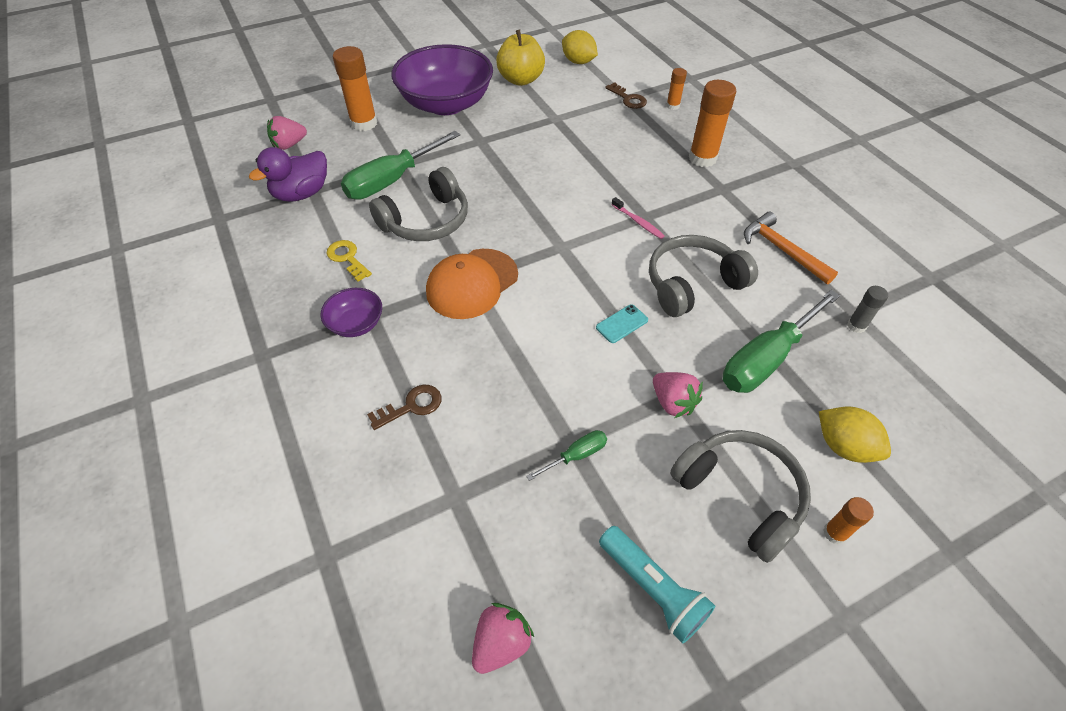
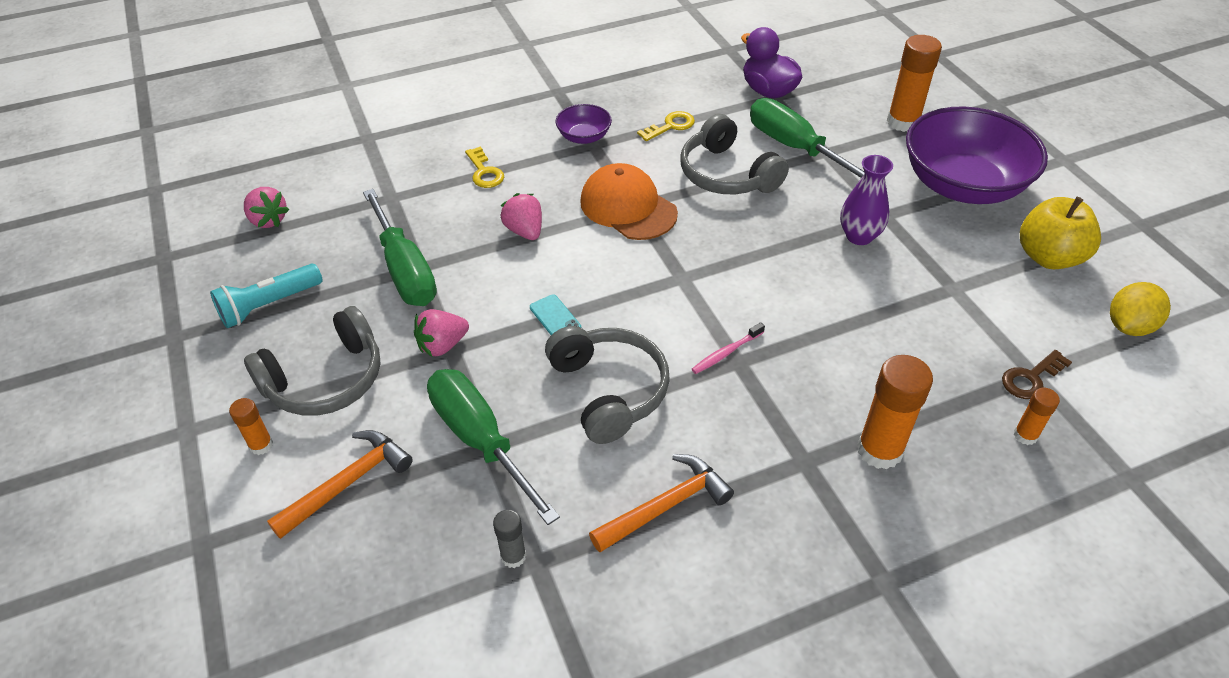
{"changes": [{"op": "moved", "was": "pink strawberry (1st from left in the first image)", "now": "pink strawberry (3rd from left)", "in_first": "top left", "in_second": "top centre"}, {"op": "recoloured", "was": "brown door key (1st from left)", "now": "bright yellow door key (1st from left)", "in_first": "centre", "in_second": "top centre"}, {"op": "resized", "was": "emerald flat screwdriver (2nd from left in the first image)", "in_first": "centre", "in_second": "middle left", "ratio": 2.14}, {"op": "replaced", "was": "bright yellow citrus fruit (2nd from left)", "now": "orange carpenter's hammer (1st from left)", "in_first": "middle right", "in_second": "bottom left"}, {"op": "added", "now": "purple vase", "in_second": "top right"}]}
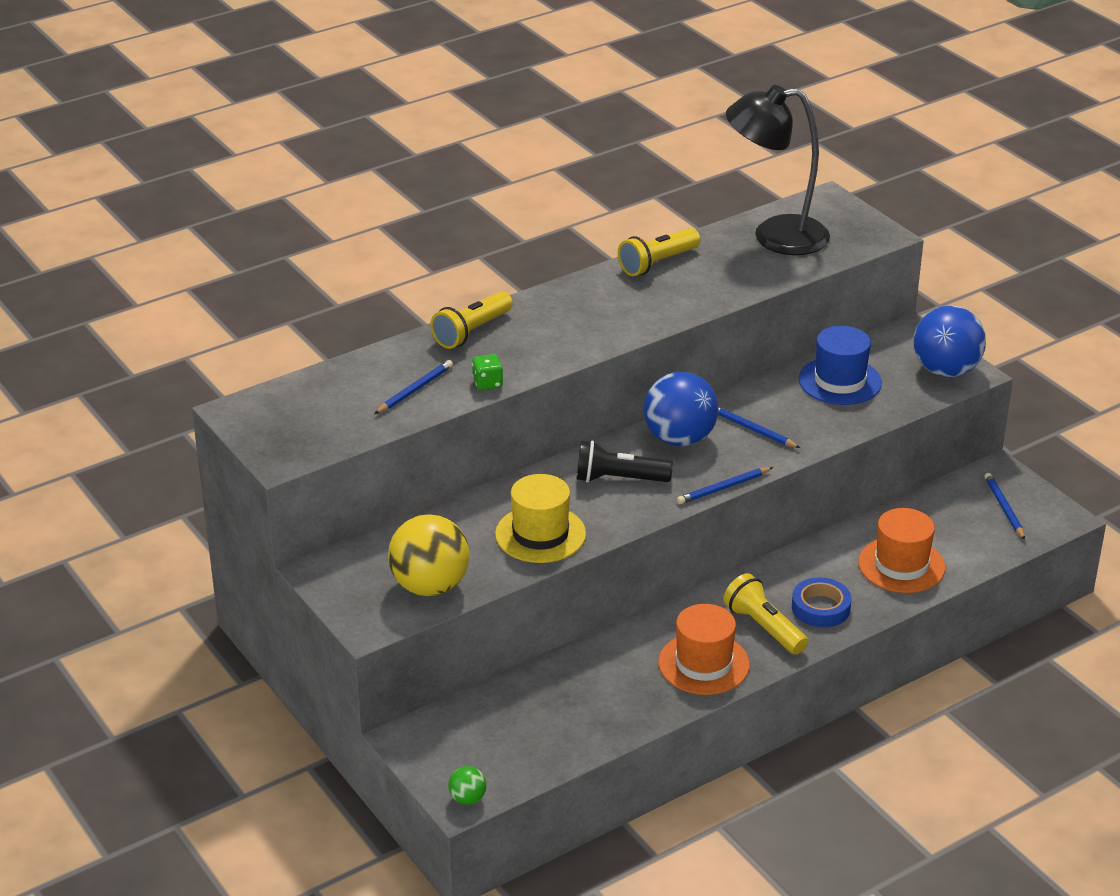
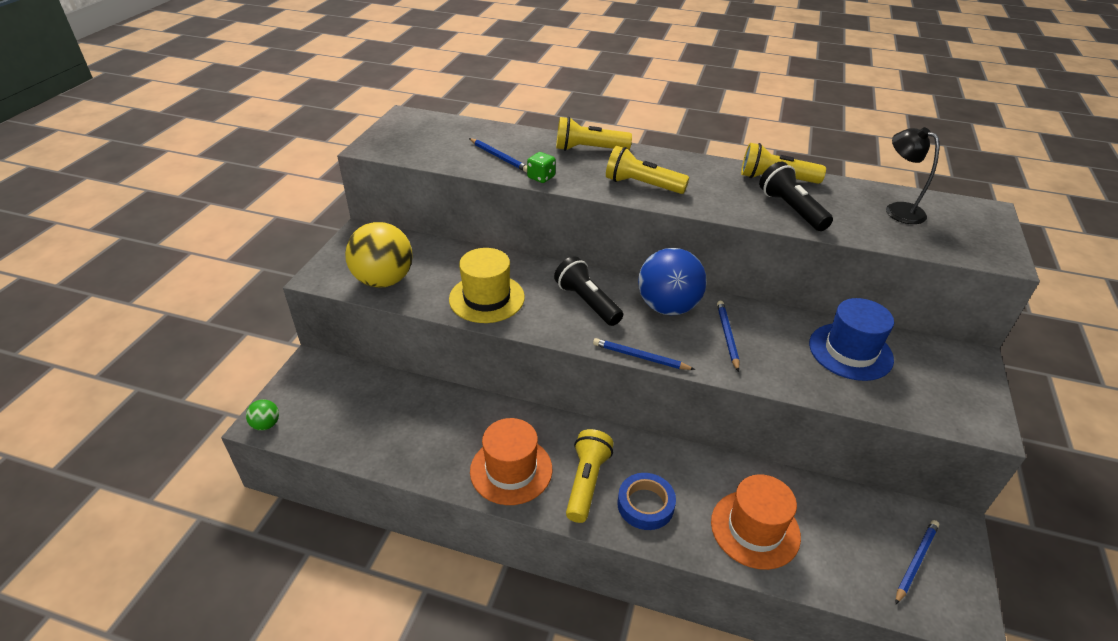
{"changes": [{"op": "turned", "was": "blue wooden pencil (1st from left)", "in_first": "centre", "in_second": "top centre", "clockwise": 45}, {"op": "resized", "was": "black lamp", "in_first": "top right", "in_second": "top right", "ratio": 0.54}, {"op": "removed", "was": "blue play ball (2nd from left)", "in_first": "middle right"}, {"op": "added", "now": "bright yellow flashlight (3rd from left)", "in_second": "top centre"}, {"op": "added", "now": "black flashlight (2nd from left)", "in_second": "top right"}]}
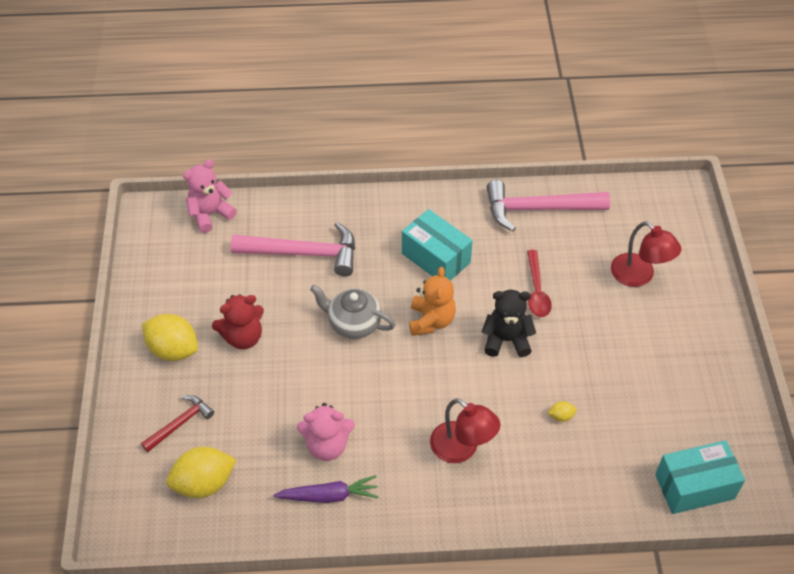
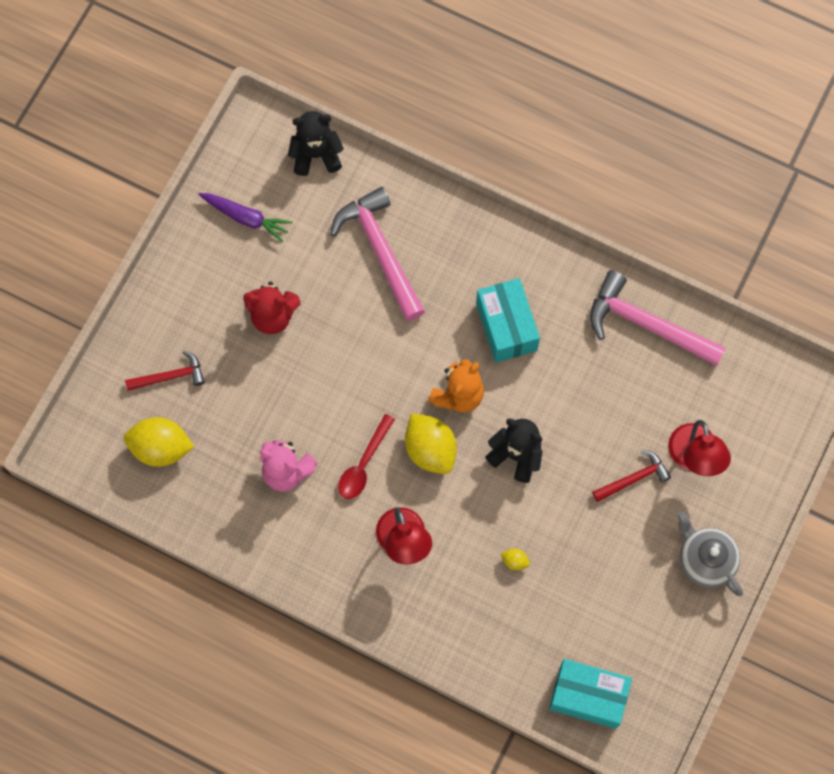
{"changes": [{"op": "moved", "was": "bright yellow citrus fruit (1st from left in the first image)", "now": "bright yellow citrus fruit (2nd from left)", "in_first": "middle left", "in_second": "centre"}, {"op": "recoloured", "was": "pink stuffed bear (1st from left)", "now": "black stuffed bear (1st from left)", "in_first": "middle left", "in_second": "top centre"}, {"op": "turned", "was": "pink carpenter's hammer (1st from left)", "in_first": "centre", "in_second": "top centre", "clockwise": -150}, {"op": "moved", "was": "purple root vegetable", "in_first": "bottom centre", "in_second": "top left"}, {"op": "moved", "was": "grey tea pot", "in_first": "centre", "in_second": "bottom right"}, {"op": "moved", "was": "red spoon", "in_first": "middle right", "in_second": "centre"}, {"op": "added", "now": "red carpenter's hammer (2nd from left)", "in_second": "middle right"}]}
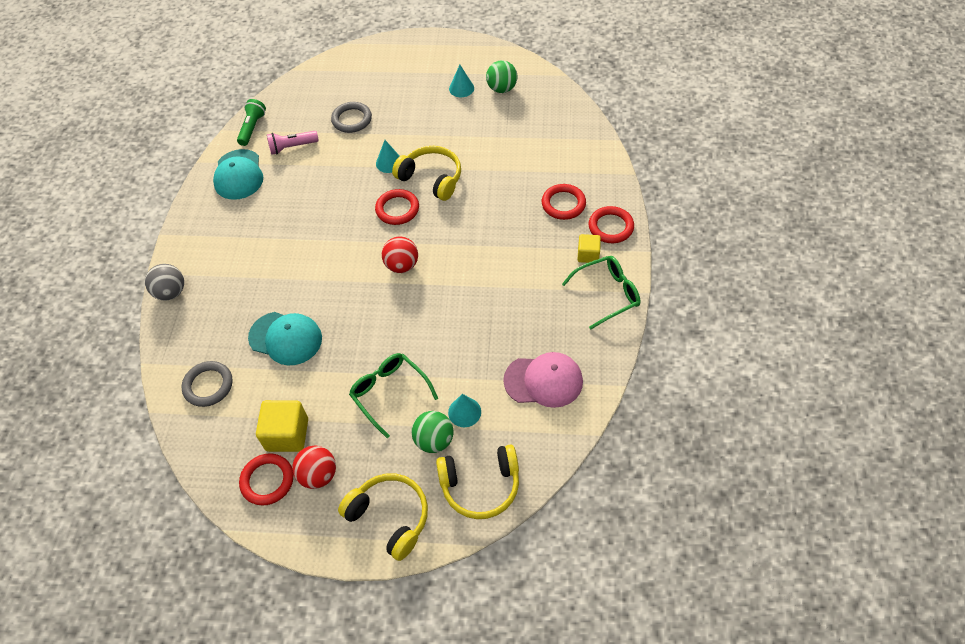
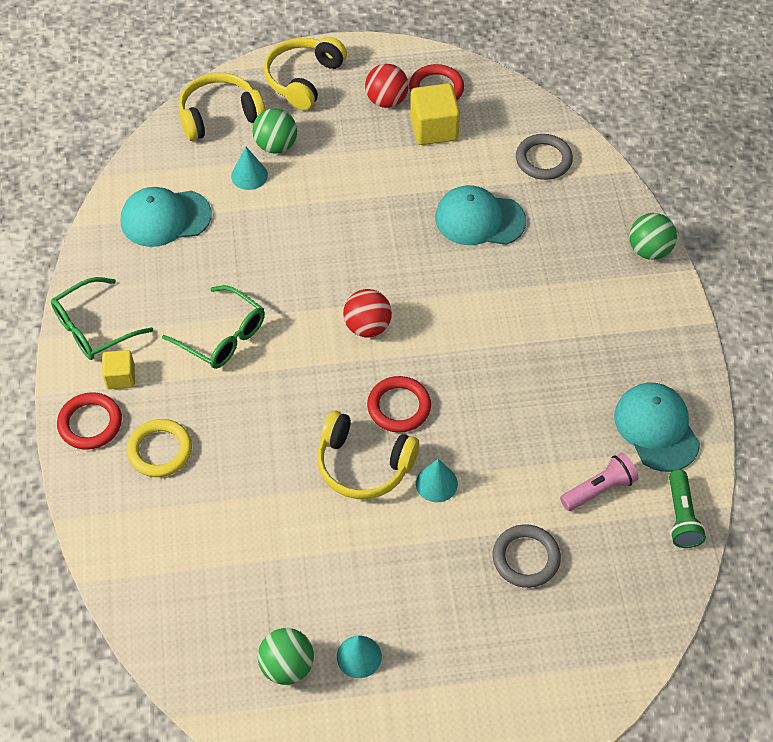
{"changes": [{"op": "recoloured", "was": "grey play ball", "now": "emerald play ball (3rd from left)", "in_first": "middle left", "in_second": "top right"}, {"op": "turned", "was": "bright yellow over-ear headphones (1st from left in the first image)", "in_first": "bottom centre", "in_second": "top centre", "clockwise": 90}, {"op": "moved", "was": "emerald glasses (1st from left in the first image)", "now": "emerald glasses (2nd from left)", "in_first": "centre", "in_second": "middle left"}, {"op": "recoloured", "was": "pink cap", "now": "turquoise cap (1st from left)", "in_first": "centre", "in_second": "top left"}, {"op": "recoloured", "was": "red hoop (3rd from left)", "now": "bright yellow hoop", "in_first": "top centre", "in_second": "middle left"}]}
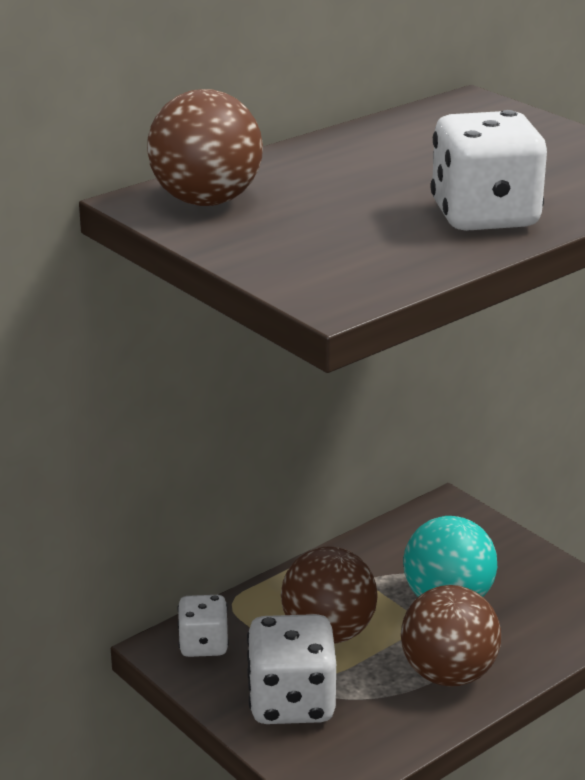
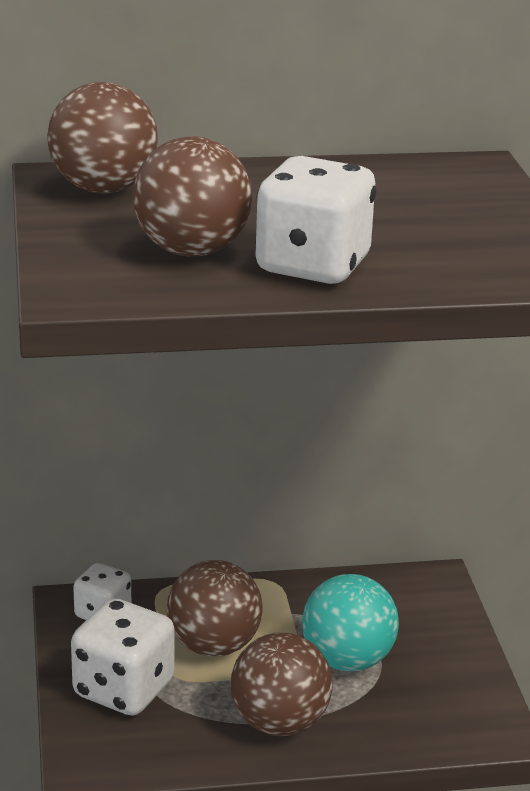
{"changes": [{"op": "added", "now": "brown play ball (2nd from left)", "in_second": "top centre"}]}
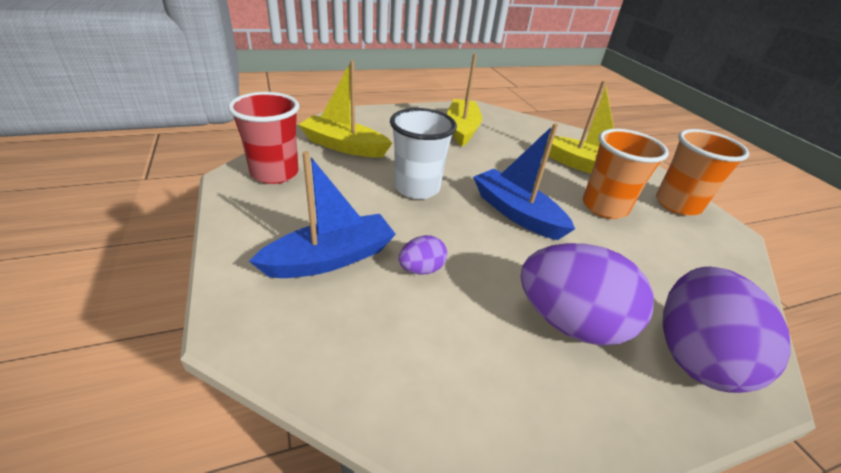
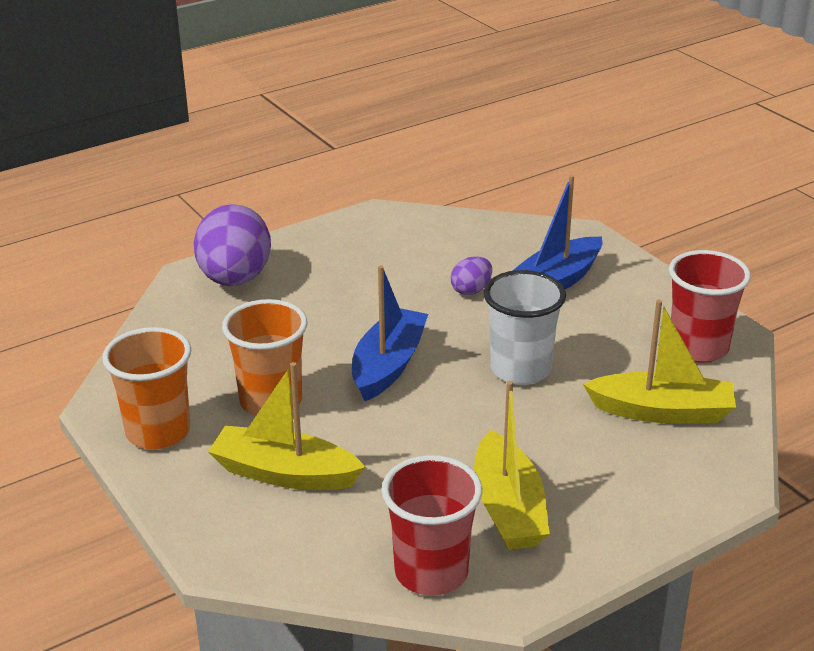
{"changes": [{"op": "turned", "was": "blue toy boat (2nd from left in the first image)", "in_first": "centre", "in_second": "centre", "clockwise": -105}, {"op": "removed", "was": "purple toy egg (2nd from left)", "in_first": "middle right"}, {"op": "added", "now": "red beaker (1st from left)", "in_second": "bottom centre"}]}
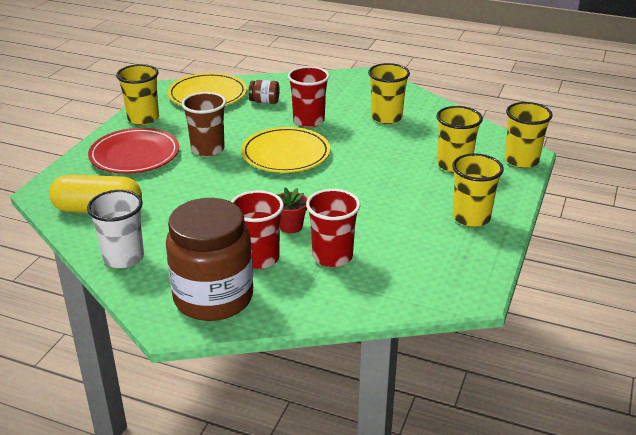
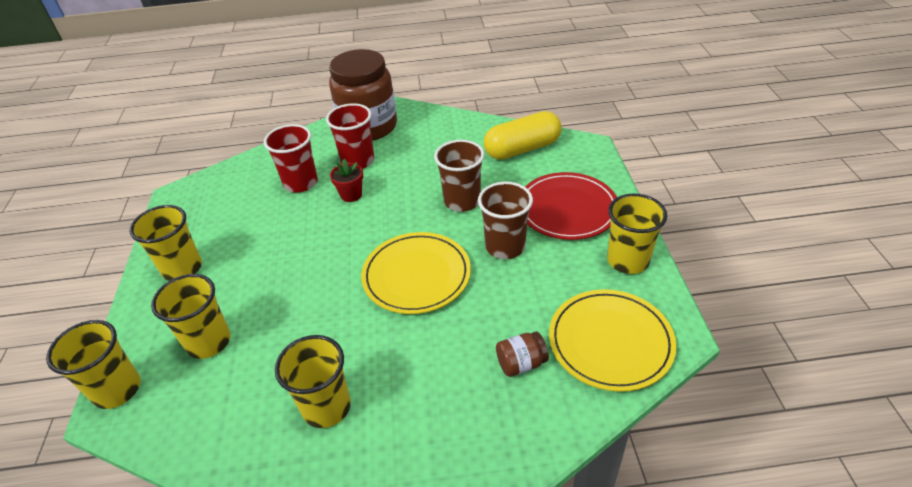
{"changes": [{"op": "removed", "was": "white beaker", "in_first": "middle left"}, {"op": "removed", "was": "red beaker (2nd from left)", "in_first": "top centre"}, {"op": "added", "now": "brown beaker (1st from left)", "in_second": "centre"}]}
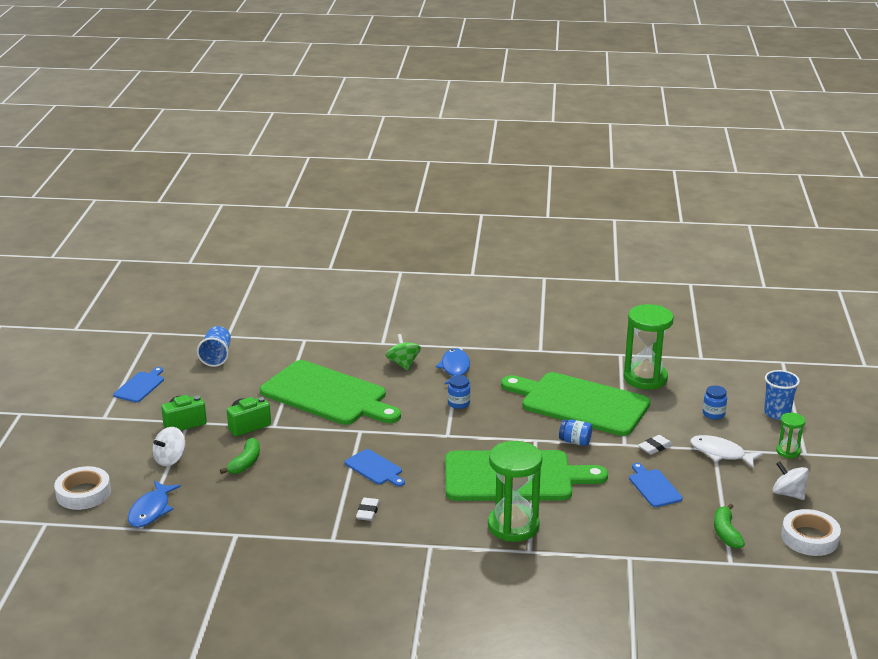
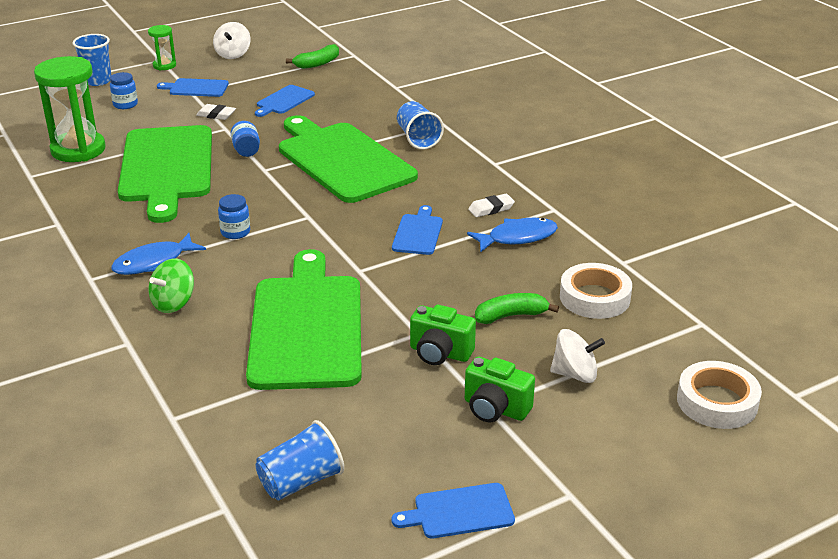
{"changes": [{"op": "moved", "was": "blue fish (1st from left in the first image)", "now": "blue fish (2nd from left)", "in_first": "bottom left", "in_second": "centre"}, {"op": "replaced", "was": "emerald sand timer (1st from left)", "now": "blue beaker (3rd from left)", "in_first": "bottom centre", "in_second": "top centre"}, {"op": "replaced", "was": "white fish", "now": "blue bread board (1st from left)", "in_first": "bottom right", "in_second": "top left"}, {"op": "moved", "was": "white sticky tape (2nd from left in the first image)", "now": "white sticky tape (1st from left)", "in_first": "bottom right", "in_second": "middle right"}]}
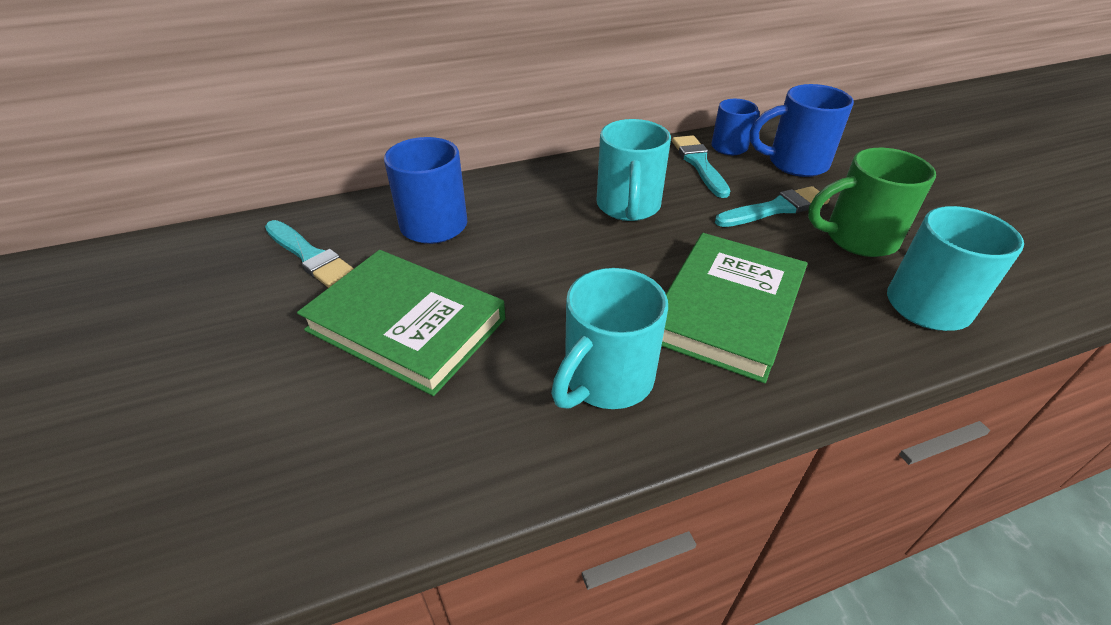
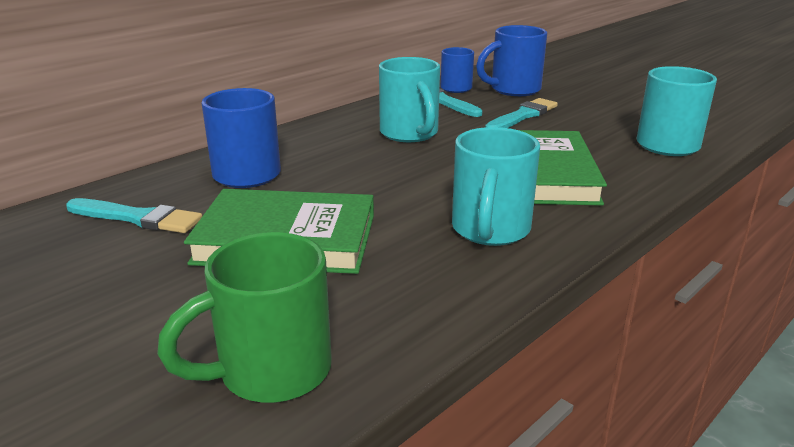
{"changes": [{"op": "moved", "was": "emerald tea mug", "in_first": "top right", "in_second": "bottom left"}]}
